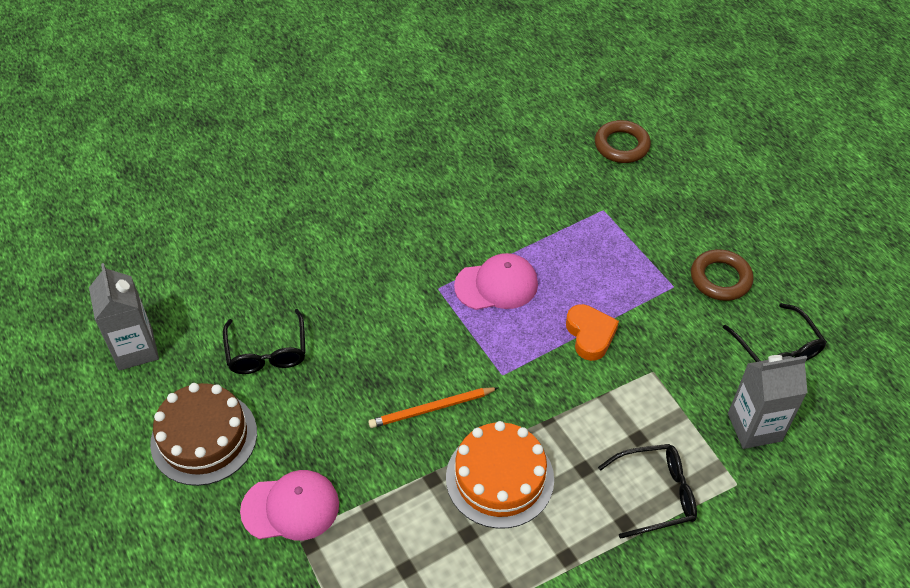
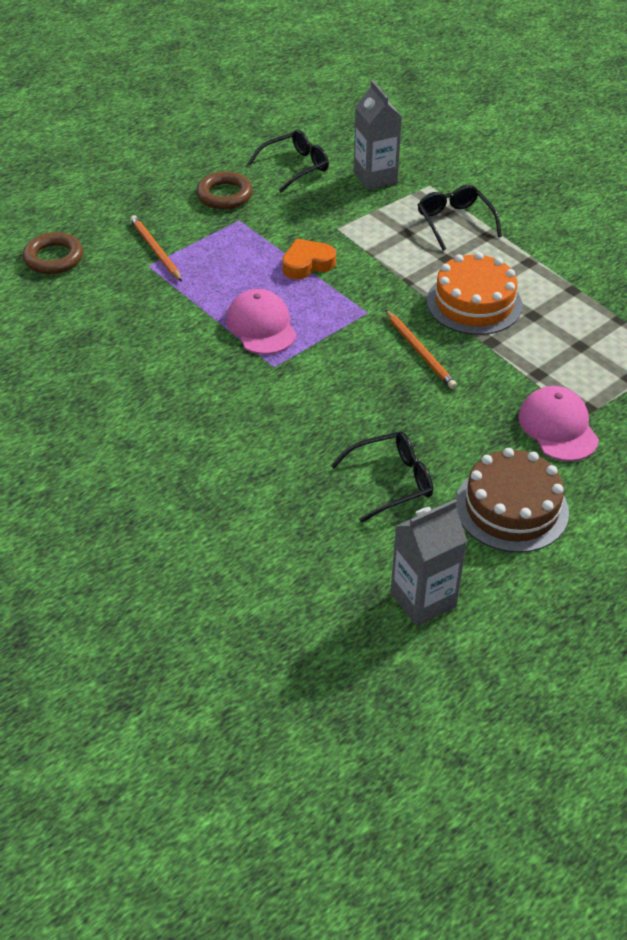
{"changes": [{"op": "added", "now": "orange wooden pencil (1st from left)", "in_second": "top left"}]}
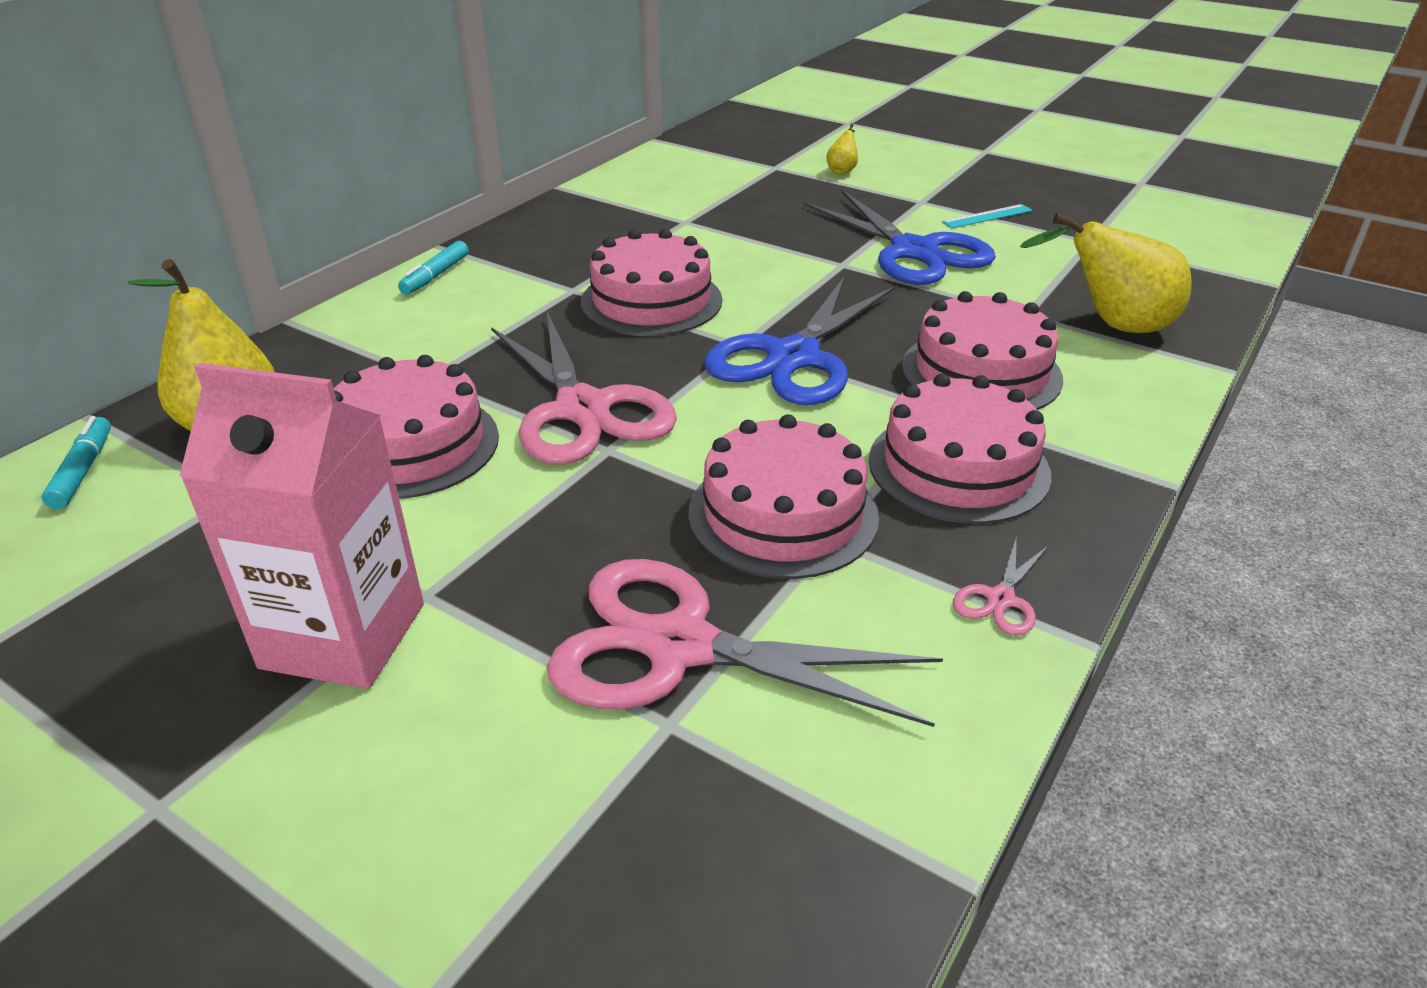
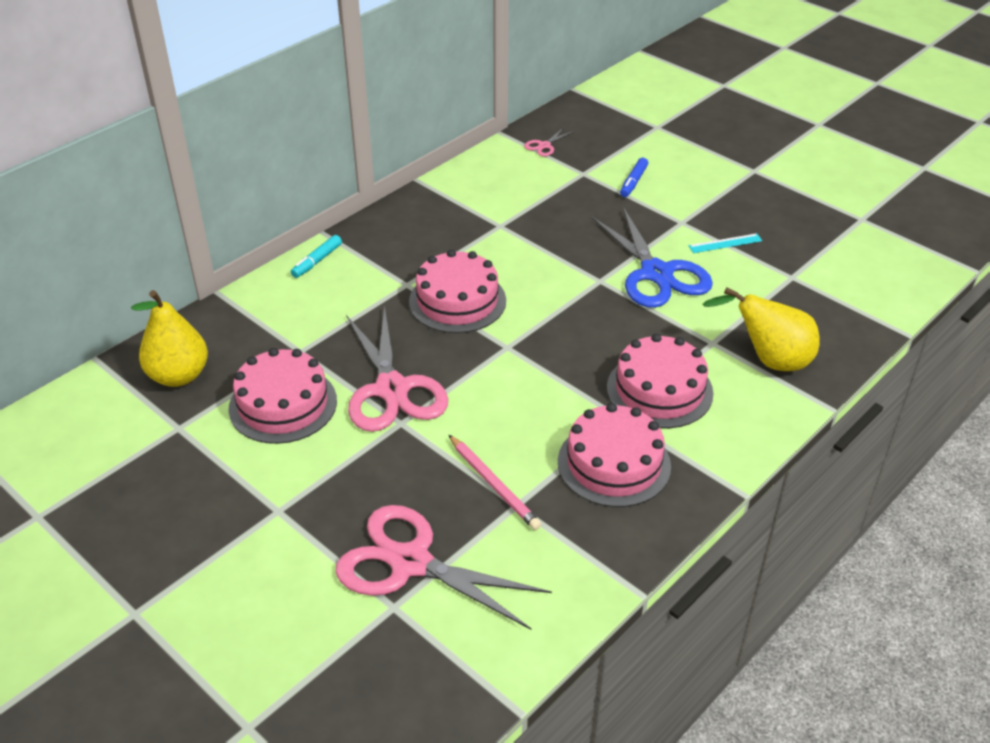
{"changes": [{"op": "removed", "was": "turquoise marker pen (1st from left)", "in_first": "middle left"}, {"op": "removed", "was": "pink milk carton", "in_first": "middle left"}, {"op": "replaced", "was": "pink cake (3rd from left)", "now": "pink wooden pencil", "in_first": "centre", "in_second": "centre"}, {"op": "removed", "was": "blue shears (1st from left)", "in_first": "centre"}, {"op": "replaced", "was": "bright yellow pear (2nd from left)", "now": "blue marker pen", "in_first": "top centre", "in_second": "top centre"}, {"op": "moved", "was": "pink shears (3rd from left)", "in_first": "middle right", "in_second": "top centre"}]}
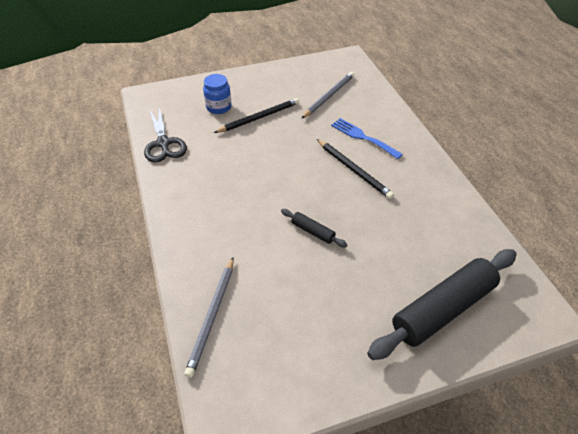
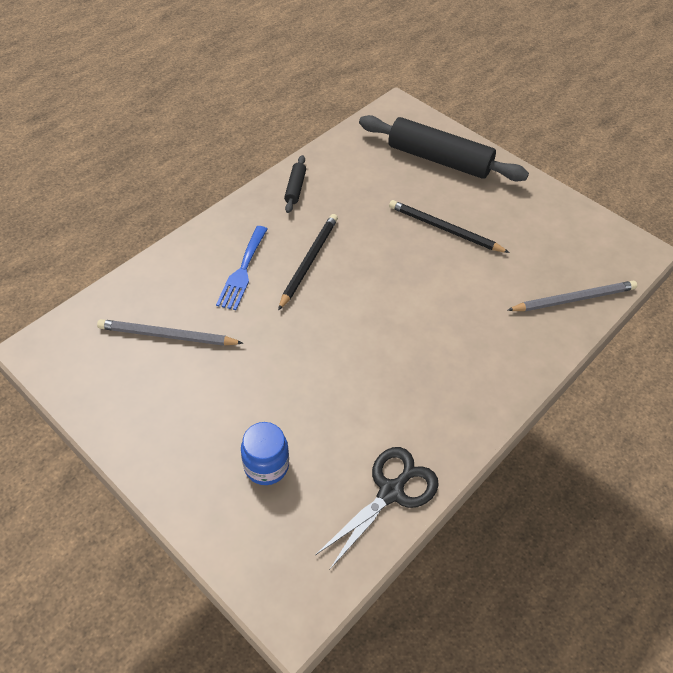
{"changes": [{"op": "moved", "was": "black wooden pencil (1st from left in the first image)", "now": "black wooden pencil (2nd from left)", "in_first": "top centre", "in_second": "middle right"}, {"op": "moved", "was": "black pastry roller (1st from left)", "in_first": "centre", "in_second": "top centre"}]}
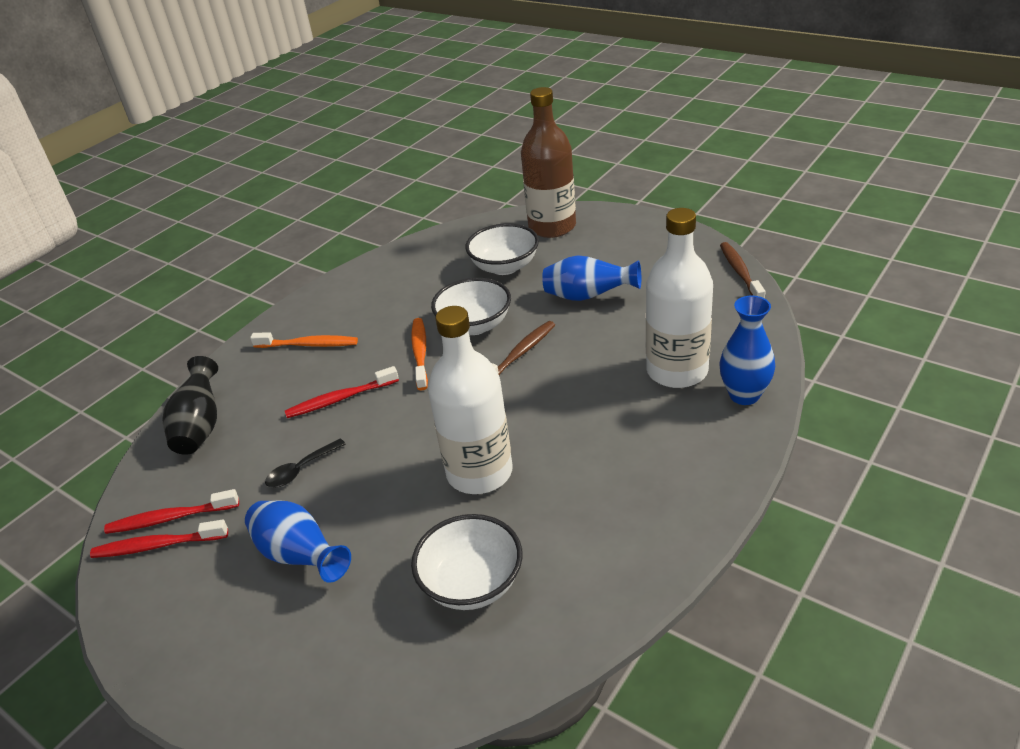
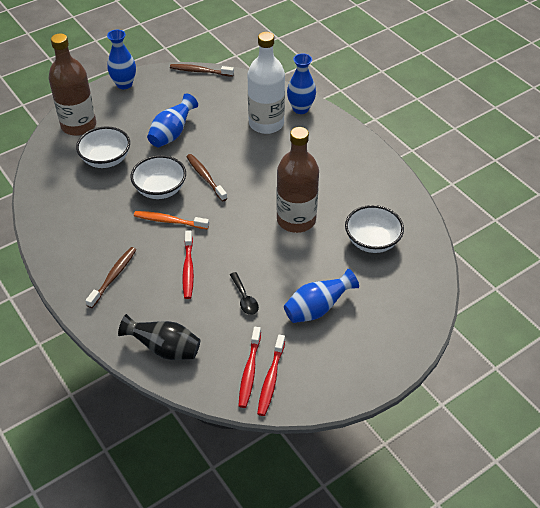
{"changes": [{"op": "recoloured", "was": "orange dental brush (1st from left)", "now": "brown dental brush (1st from left)", "in_first": "middle left", "in_second": "middle left"}, {"op": "recoloured", "was": "white flask (1st from left)", "now": "brown flask (2nd from left)", "in_first": "centre", "in_second": "centre"}, {"op": "added", "now": "blue vase (1st from left)", "in_second": "top left"}]}
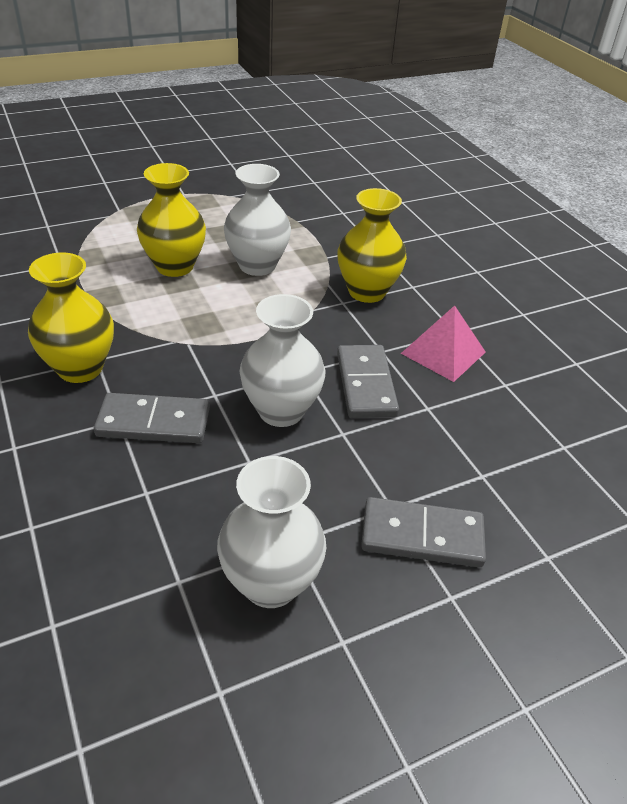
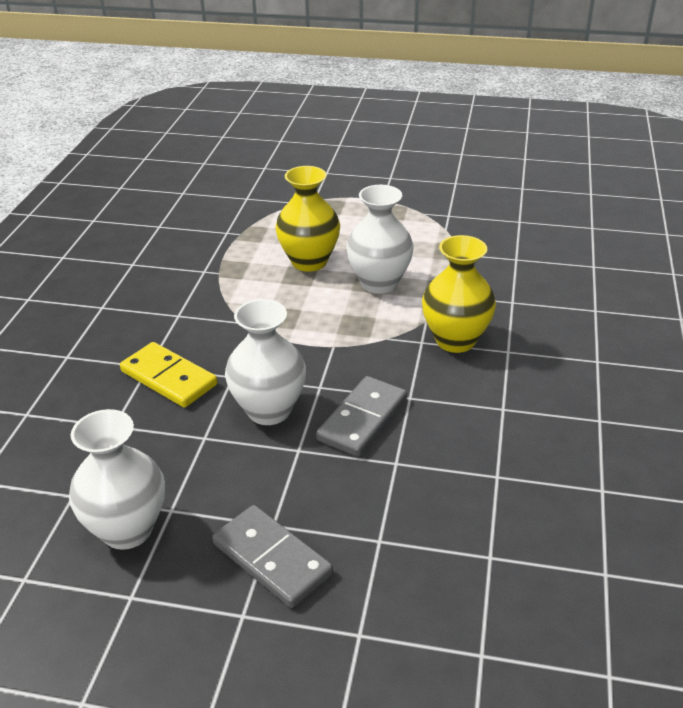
{"changes": [{"op": "removed", "was": "bright yellow vase (1st from left)", "in_first": "middle left"}, {"op": "recoloured", "was": "grey domino piece (1st from left)", "now": "bright yellow domino piece", "in_first": "middle left", "in_second": "middle left"}, {"op": "removed", "was": "pink pyramid", "in_first": "middle right"}]}
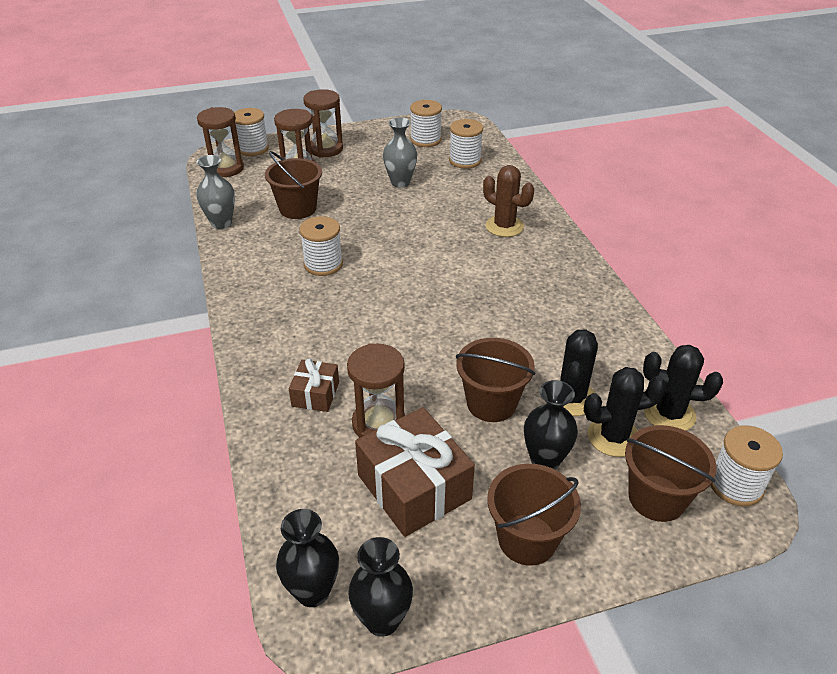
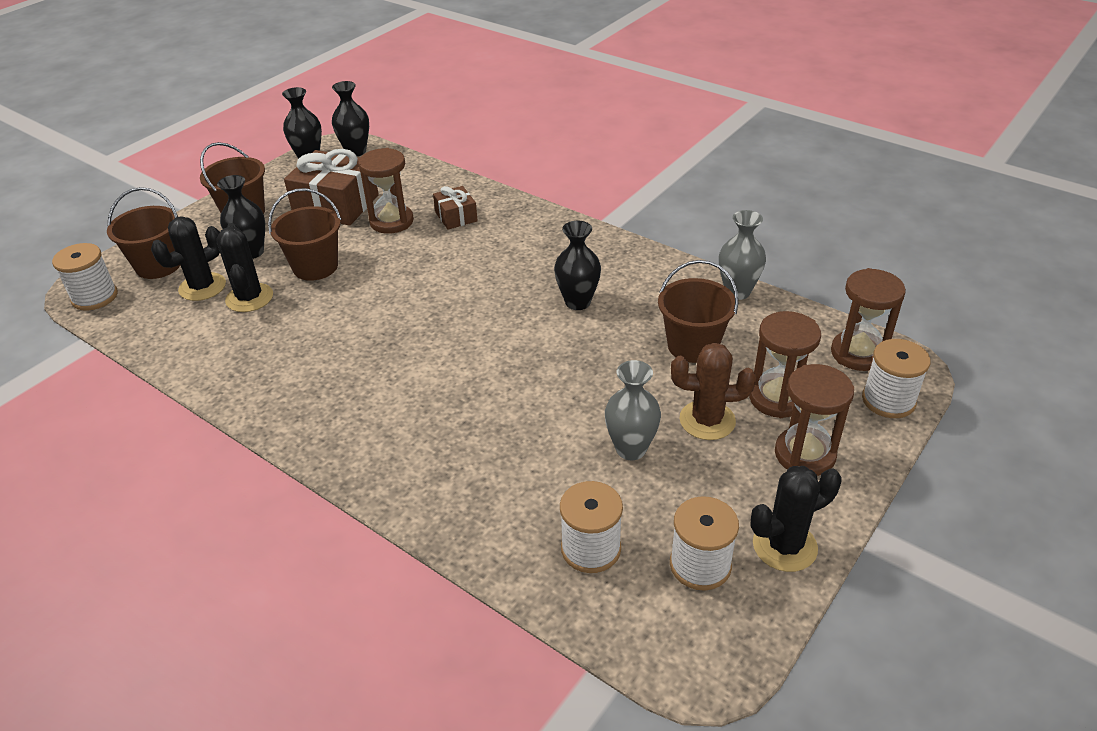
{"changes": [{"op": "replaced", "was": "white spool (2nd from left)", "now": "black vase (4th from left)", "in_first": "centre", "in_second": "centre"}, {"op": "moved", "was": "brown prickly plant", "in_first": "top centre", "in_second": "centre"}, {"op": "moved", "was": "black prickly plant (3rd from left)", "in_first": "middle right", "in_second": "bottom right"}]}
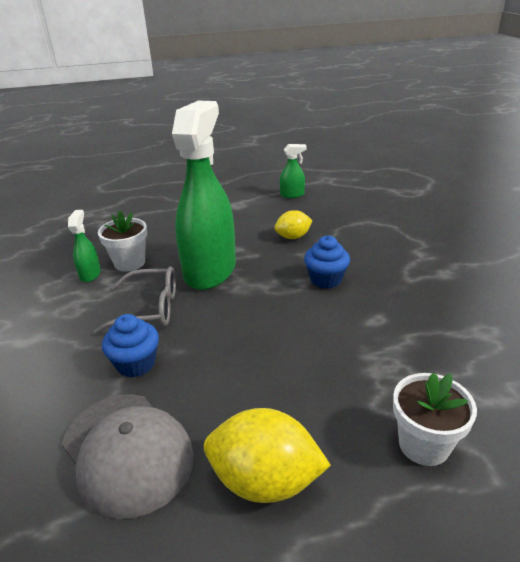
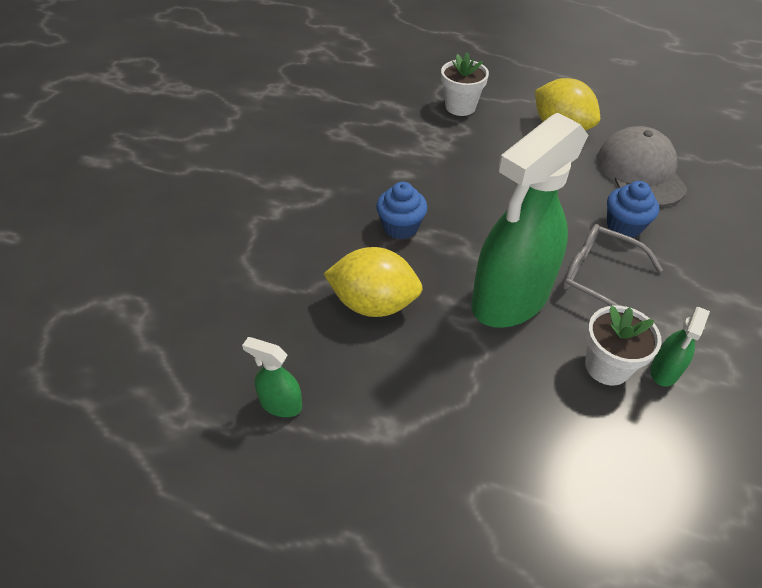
{"changes": [{"op": "resized", "was": "bright yellow citrus fruit (2nd from left in the first image)", "in_first": "centre", "in_second": "centre", "ratio": 1.66}]}
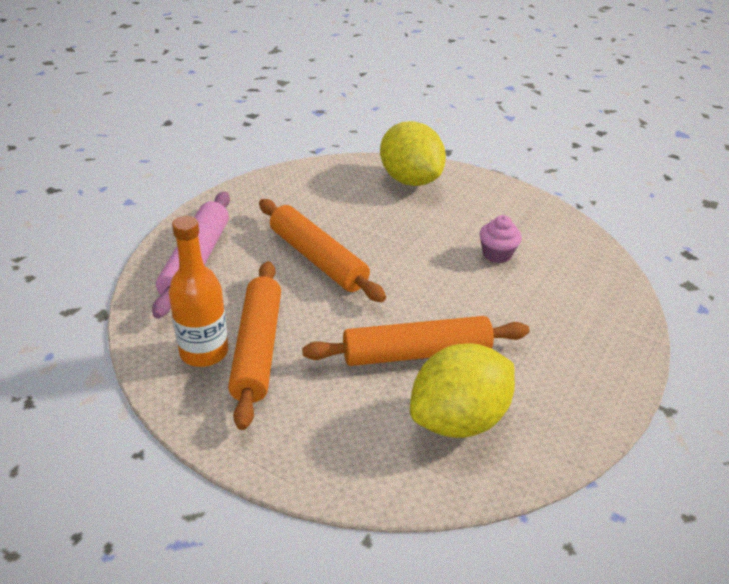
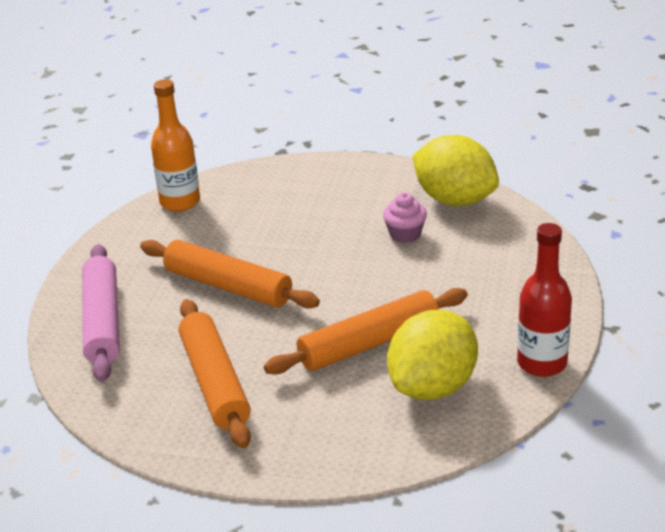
{"changes": [{"op": "moved", "was": "orange flask", "in_first": "middle left", "in_second": "top left"}, {"op": "moved", "was": "bright yellow citrus fruit (1st from left in the first image)", "now": "bright yellow citrus fruit (2nd from left)", "in_first": "top centre", "in_second": "top right"}, {"op": "added", "now": "red flask", "in_second": "middle right"}]}
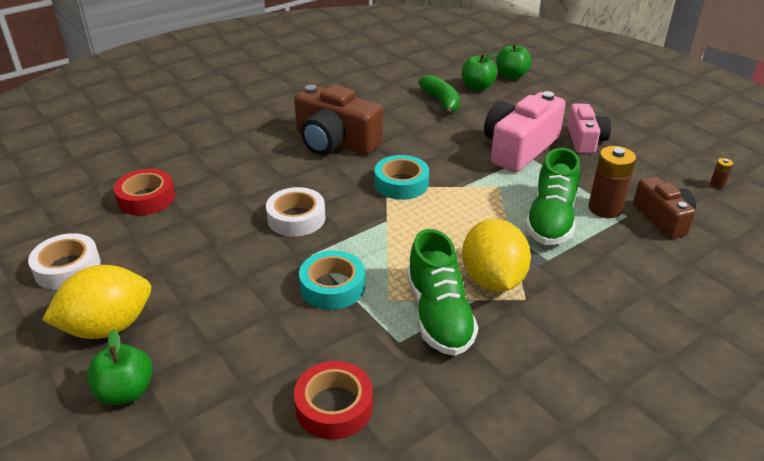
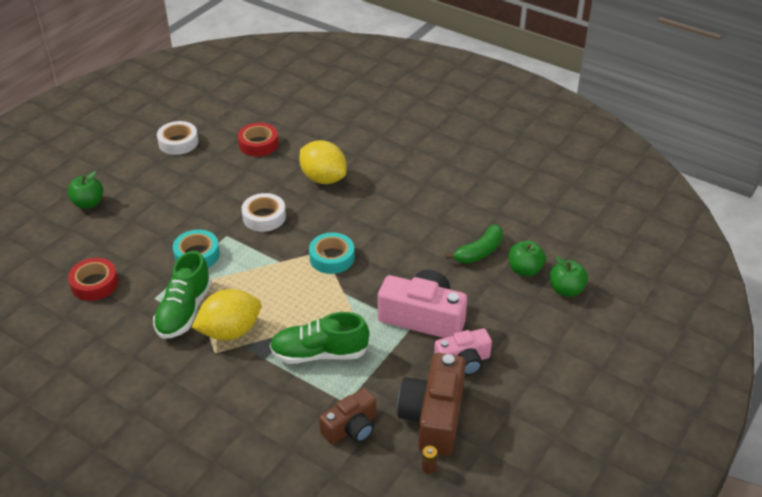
{"changes": [{"op": "moved", "was": "bright yellow citrus fruit (1st from left in the first image)", "now": "bright yellow citrus fruit (2nd from left)", "in_first": "middle left", "in_second": "top centre"}, {"op": "moved", "was": "brown compact camera (1st from left in the first image)", "now": "brown compact camera (2nd from left)", "in_first": "top centre", "in_second": "bottom centre"}, {"op": "turned", "was": "emerald lace-up shoe (1st from left)", "in_first": "centre", "in_second": "middle left", "clockwise": -45}, {"op": "removed", "was": "brown AA battery (1st from left)", "in_first": "middle right"}]}
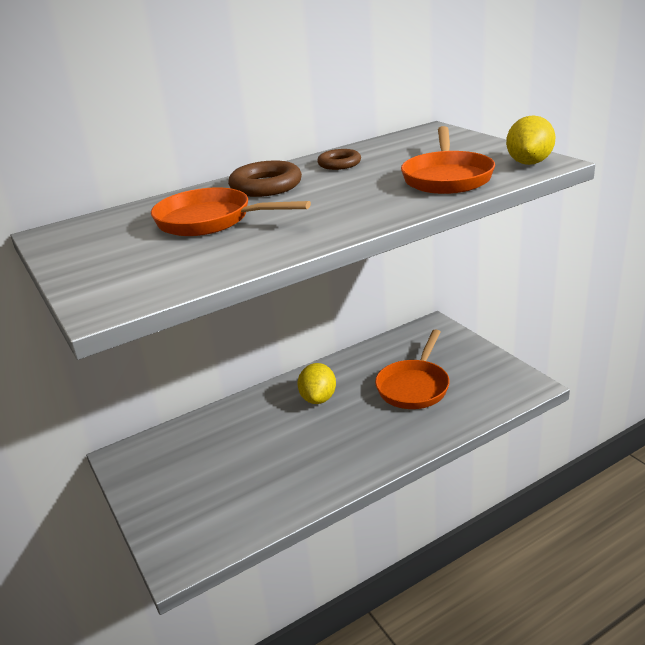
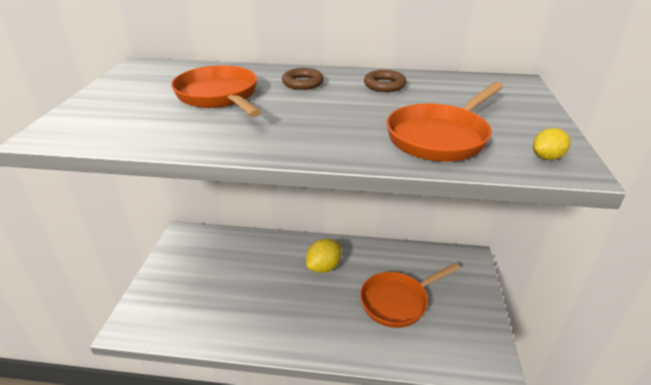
{"changes": [{"op": "resized", "was": "brown hoop (1st from left)", "in_first": "top centre", "in_second": "top centre", "ratio": 0.63}, {"op": "resized", "was": "bright yellow citrus fruit (2nd from left)", "in_first": "top right", "in_second": "middle right", "ratio": 0.56}]}
